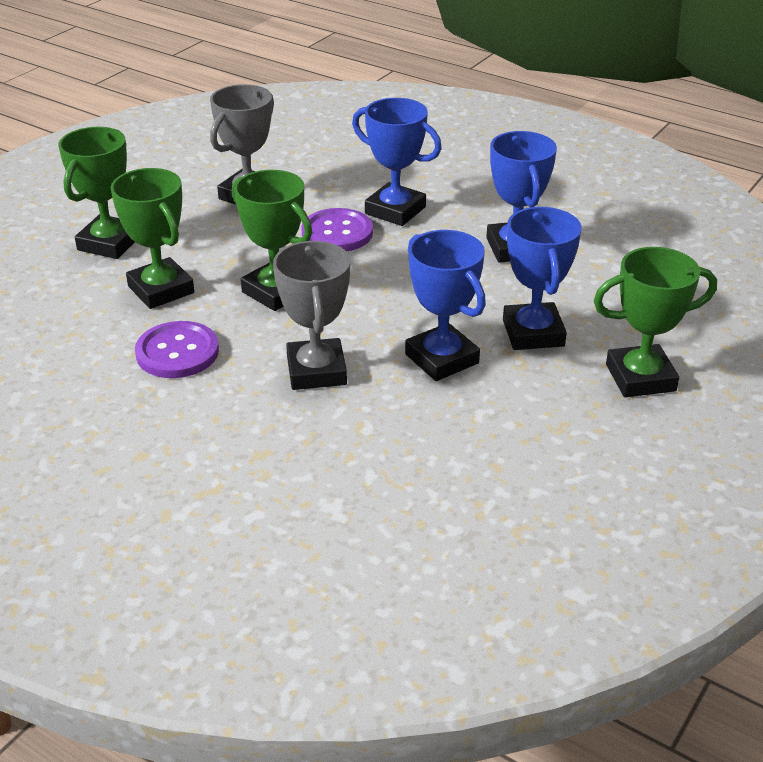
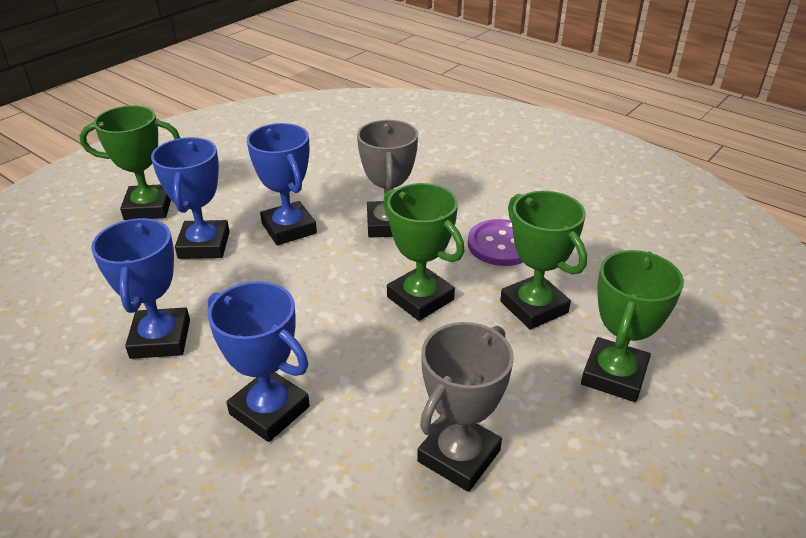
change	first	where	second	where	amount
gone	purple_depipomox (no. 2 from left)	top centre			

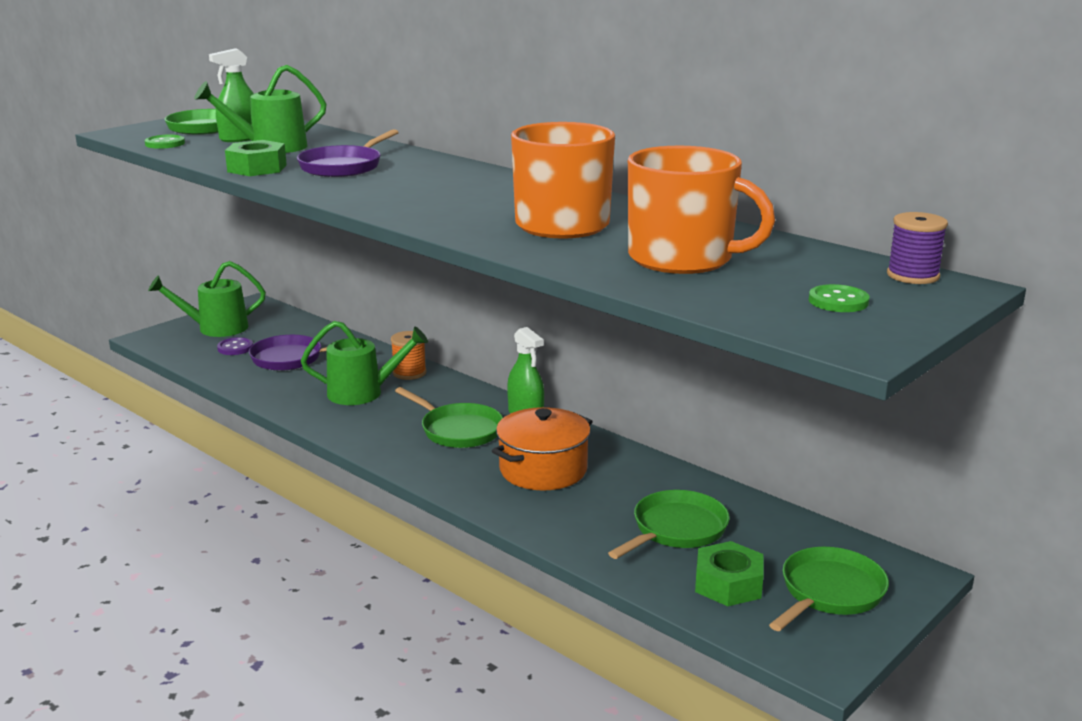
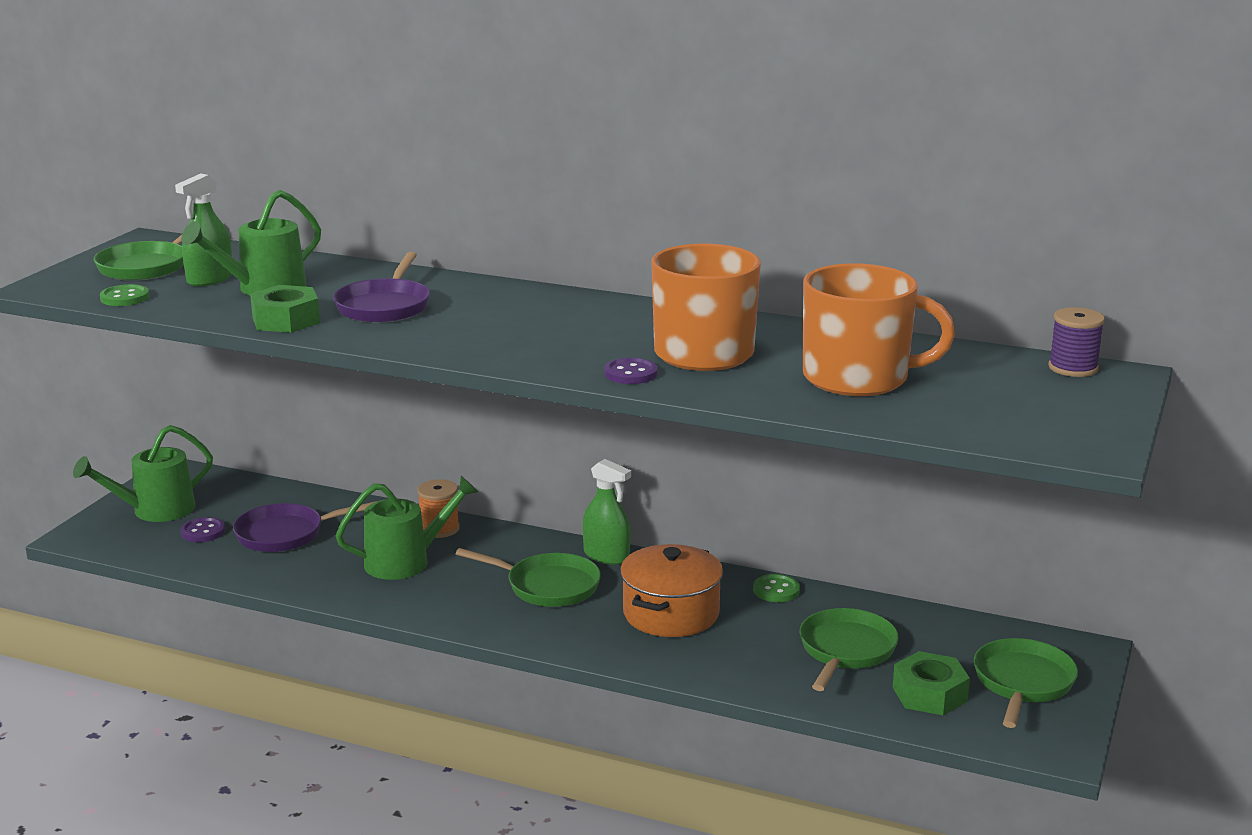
change	first	where	second	where	amount
shifted	green_depipomox (no. 2 from left)	middle right		bottom centre	
new			purple_depipomox (no. 2 from left)	centre	

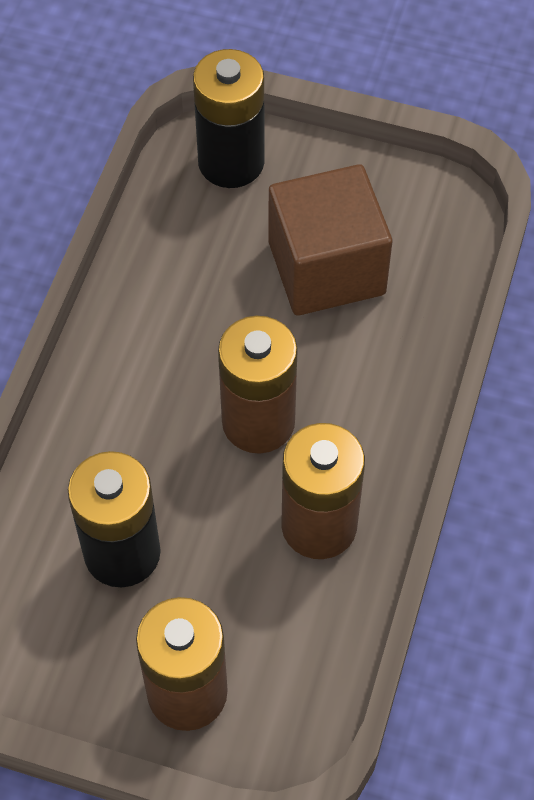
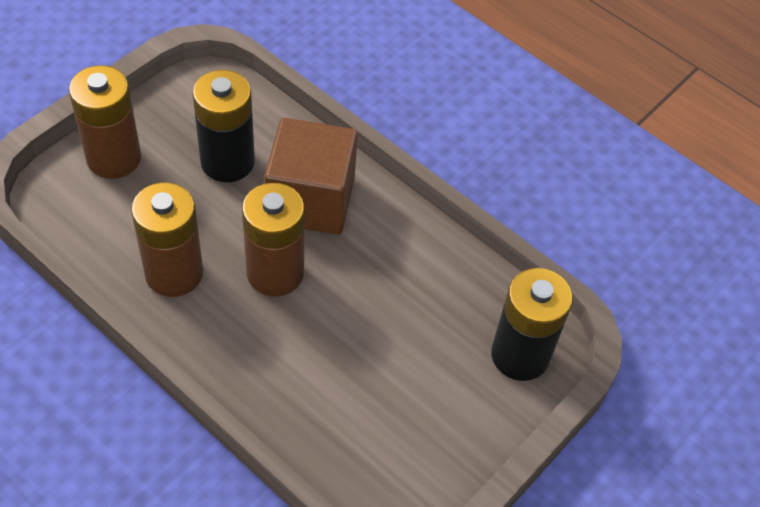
change	first	where	second	where	amount
shifted	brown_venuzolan	top centre		centre	

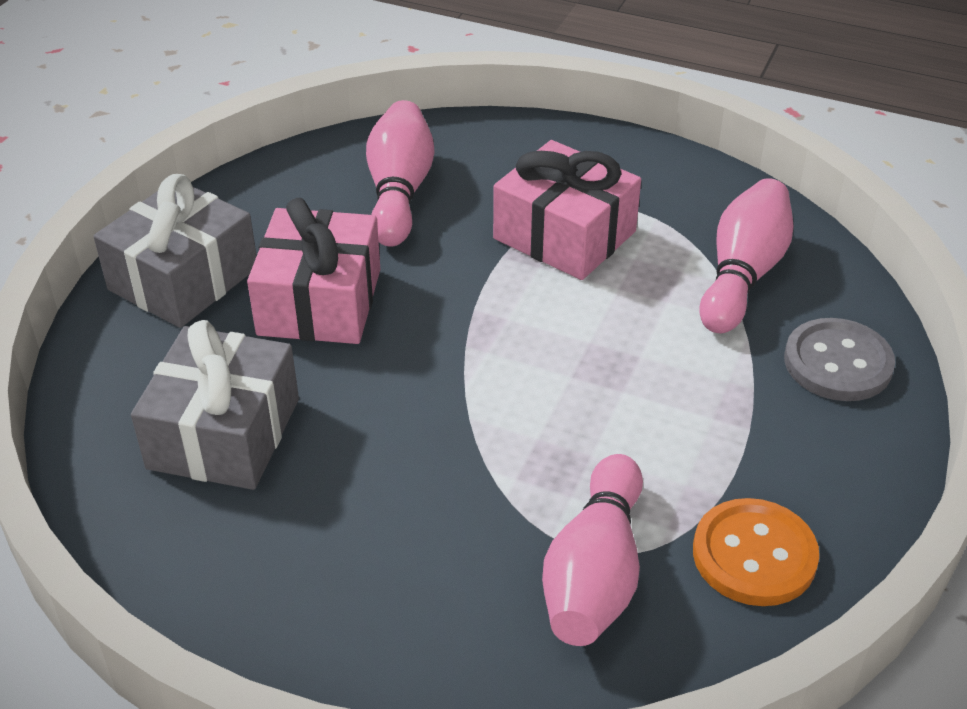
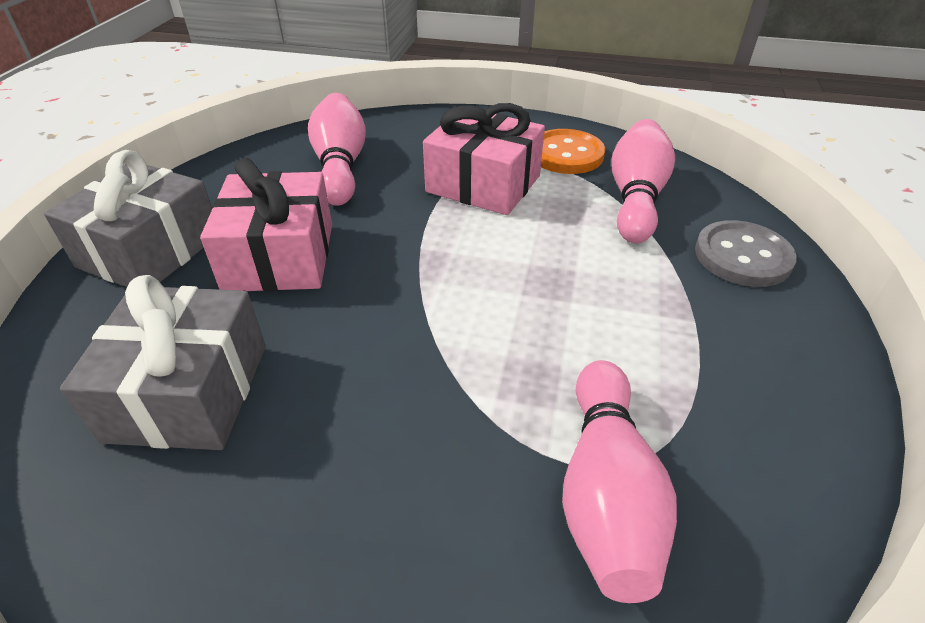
change	first	where	second	where	amount
shifted	orange_depipomox	bottom right		top centre	

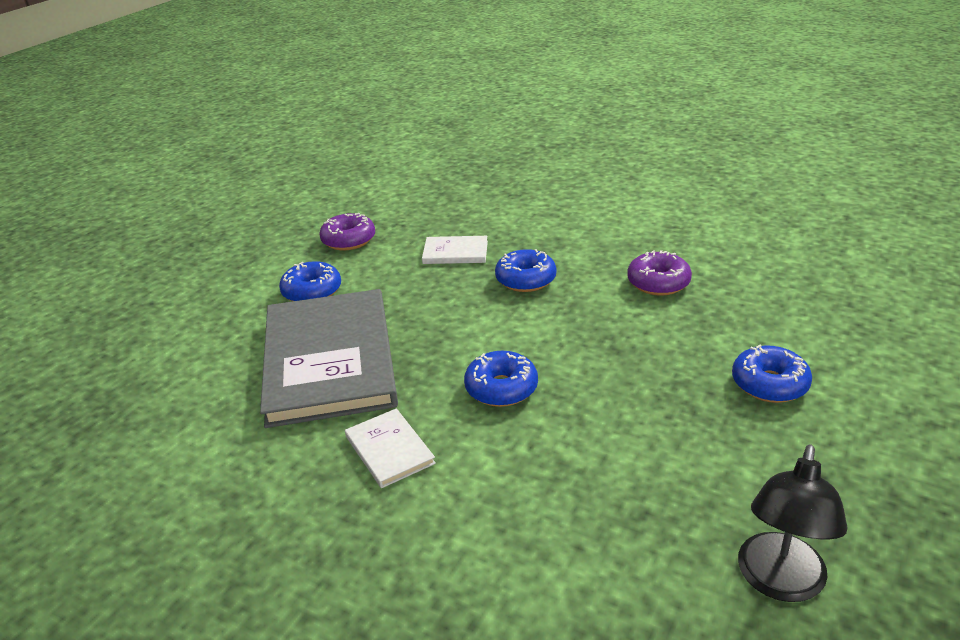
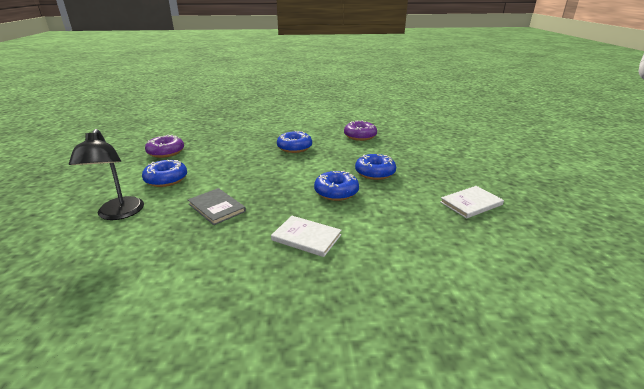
change	first	where	second	where	amount
shifted	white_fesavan (no. 2 from left)	centre		middle right	
scaled	grey_fesavan	centre		centre	x0.42
shifted	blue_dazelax (no. 4 from left)	middle right		centre	
shifted	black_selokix	bottom right		middle left	

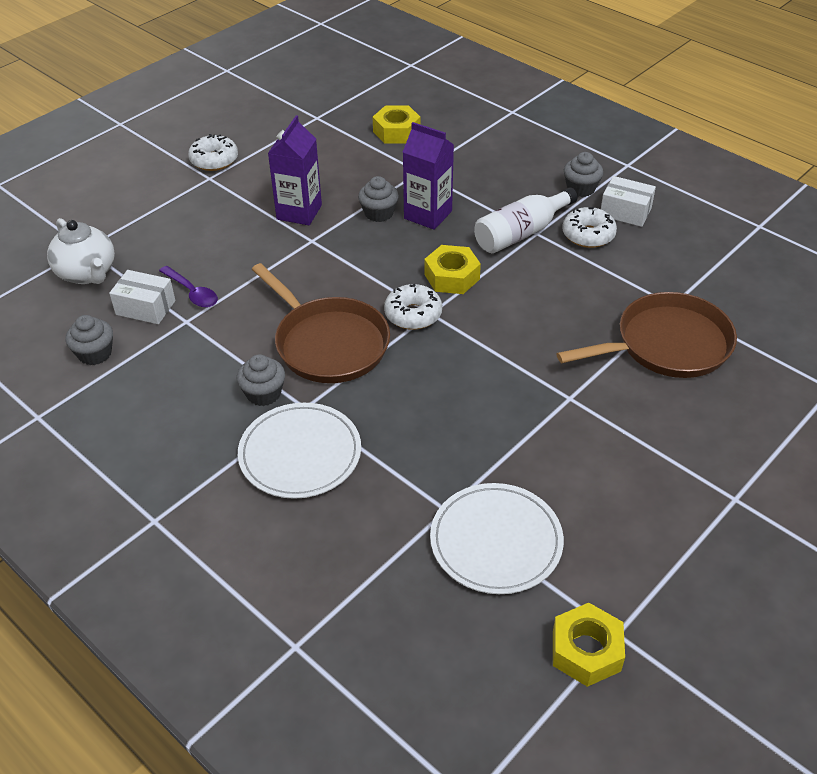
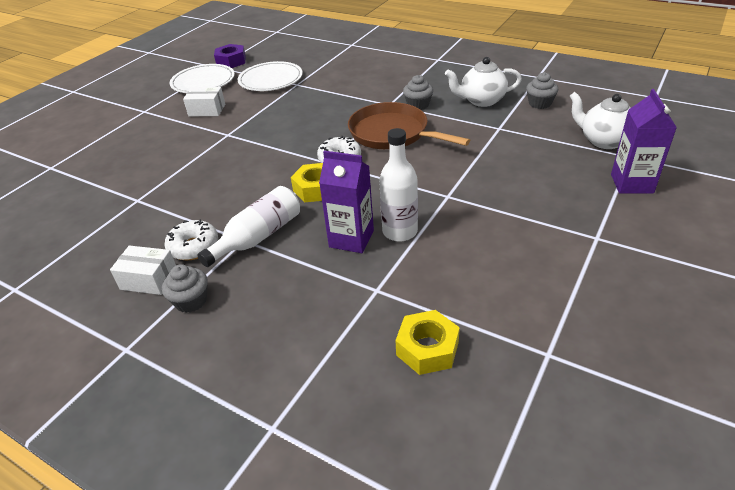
change	first	where	second	where	amount
shifted	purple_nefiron (no. 1 from left in the first image)	top centre	purple_nefiron (no. 2 from left)	top right	
gone	white_dazelax (no. 1 from left)	top left			
swapped	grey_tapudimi (no. 3 from left)	top centre	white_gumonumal (no. 2 from left)	centre	
gone	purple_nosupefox	middle left			
shifted	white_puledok (no. 1 from left in the first image)	middle left	white_puledok (no. 2 from left)	top left	
gone	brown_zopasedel (no. 2 from left)	middle right			
shifted	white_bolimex (no. 1 from left)	centre		top left	
repainted	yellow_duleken (no. 3 from left)	bottom right	purple_duleken	top left	
new			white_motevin (no. 1 from left)	top centre	

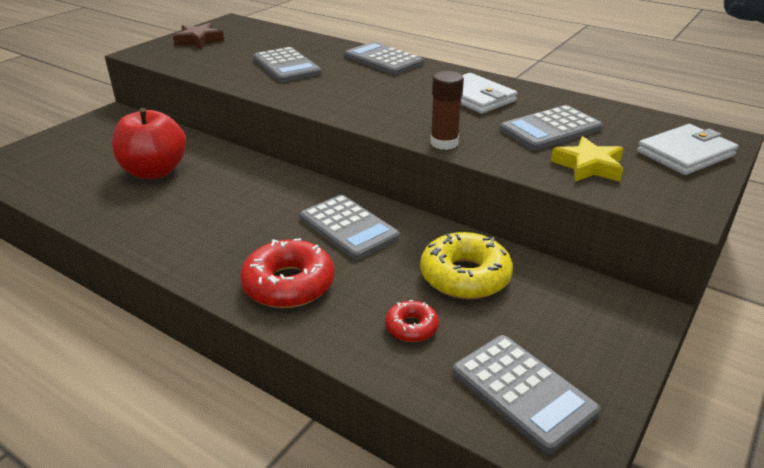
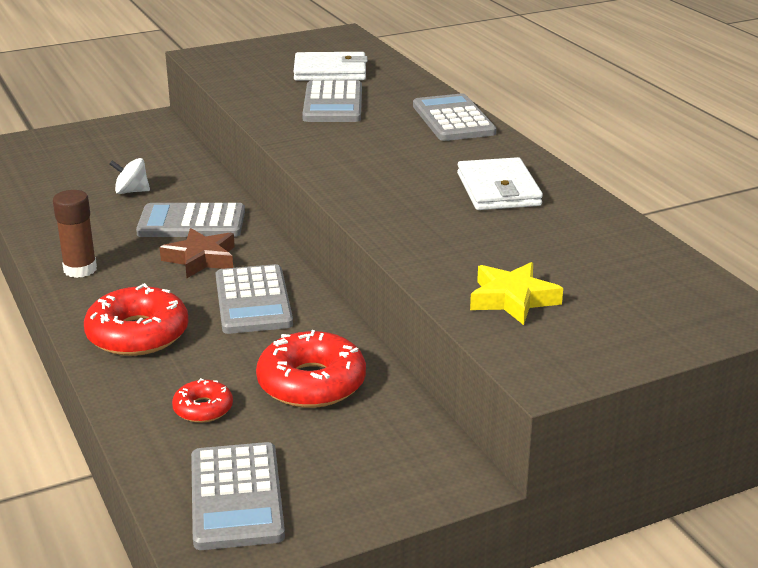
change	first	where	second	where	amount
shifted	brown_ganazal	top left		middle left	
shifted	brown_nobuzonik	top centre		middle left	
shifted	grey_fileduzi (no. 5 from left in the first image)	top right	grey_fileduzi (no. 1 from left)	middle left	
swapped	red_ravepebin	top left	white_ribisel	top left	
shifted	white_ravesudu (no. 2 from left in the first image)	top right	white_ravesudu (no. 1 from left)	top centre	
repainted	yellow_dazelax	centre	red_dazelax (no. 3 from left)	centre	

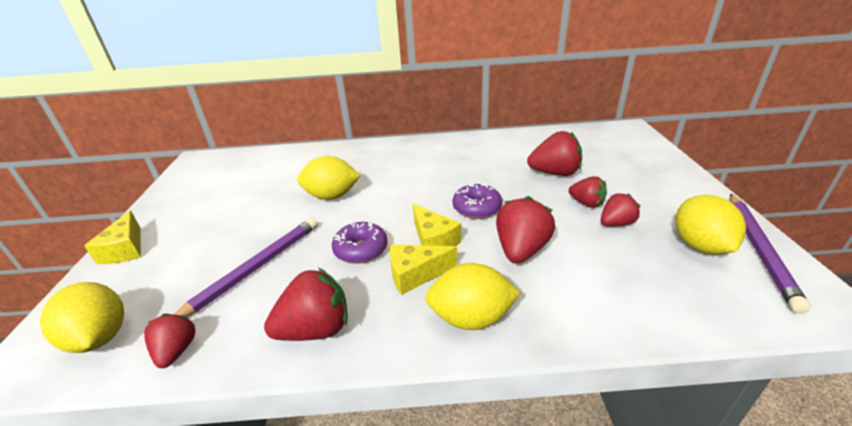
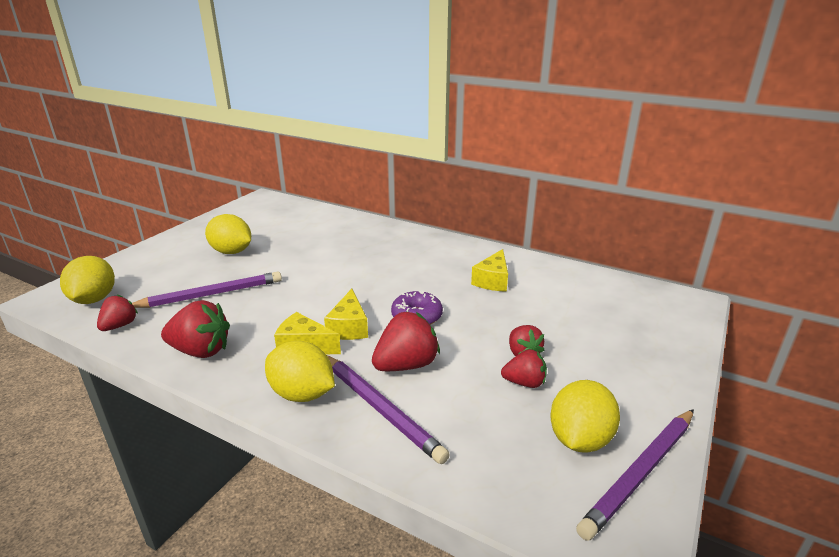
change	first	where	second	where	amount
gone	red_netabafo (no. 4 from left)	centre			
shifted	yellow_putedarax (no. 2 from left)	centre		middle left	
shifted	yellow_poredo (no. 1 from left in the first image)	middle left	yellow_poredo (no. 3 from left)	centre	
gone	purple_dazelax (no. 1 from left)	centre			
new			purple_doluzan (no. 2 from left)	bottom centre	

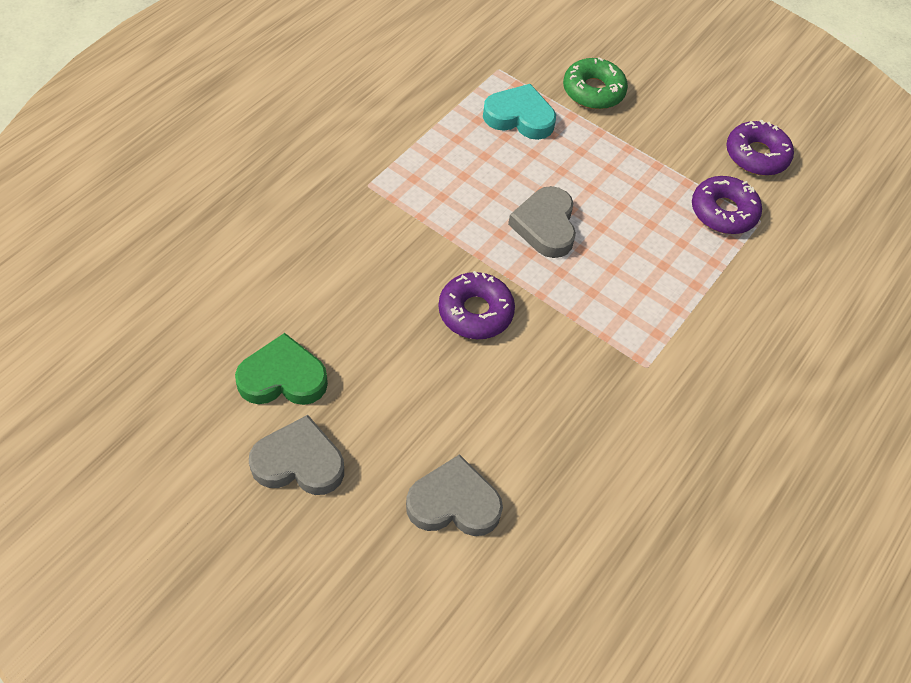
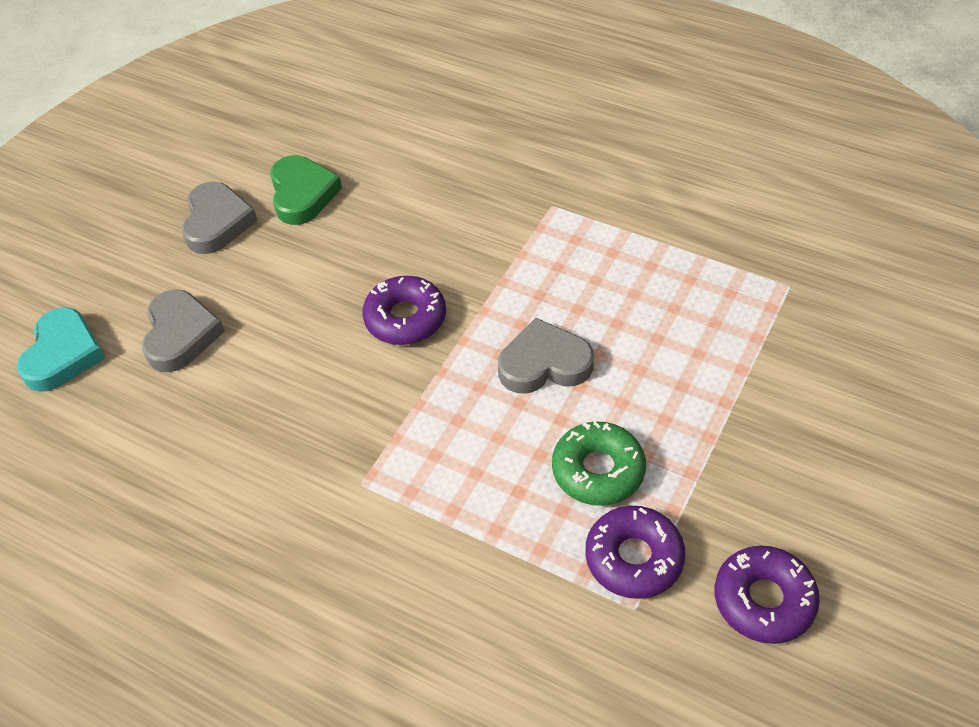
change	first	where	second	where	amount
shifted	green_dazelax	top centre		centre	
shifted	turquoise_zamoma	top centre		middle left	

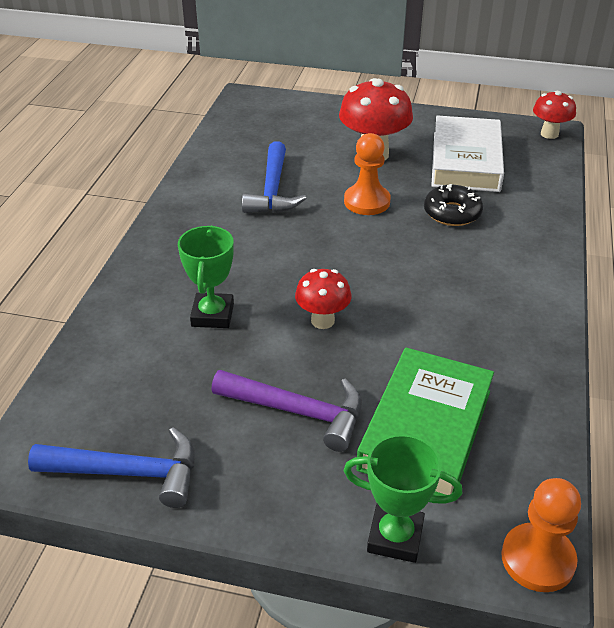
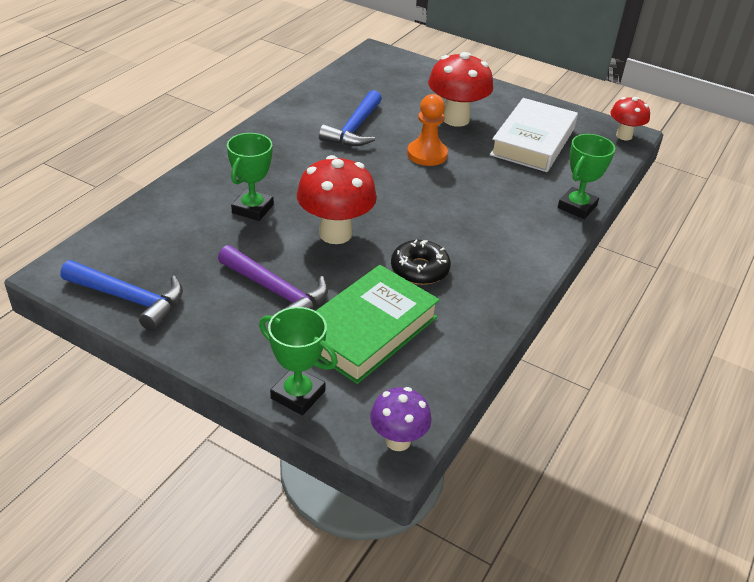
change	first	where	second	where	amount
shifted	black_dazelax	top right		centre	
scaled	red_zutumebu (no. 1 from left)	centre		centre	x1.67
swapped	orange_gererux (no. 2 from left)	bottom right	purple_zutumebu	bottom centre	
new			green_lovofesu (no. 3 from left)	top right	

